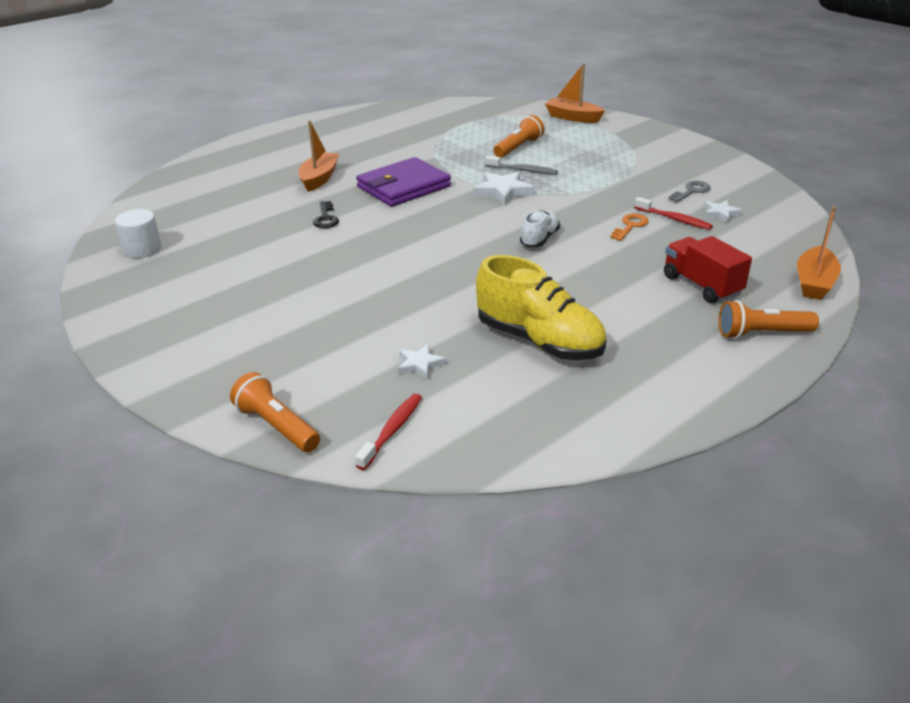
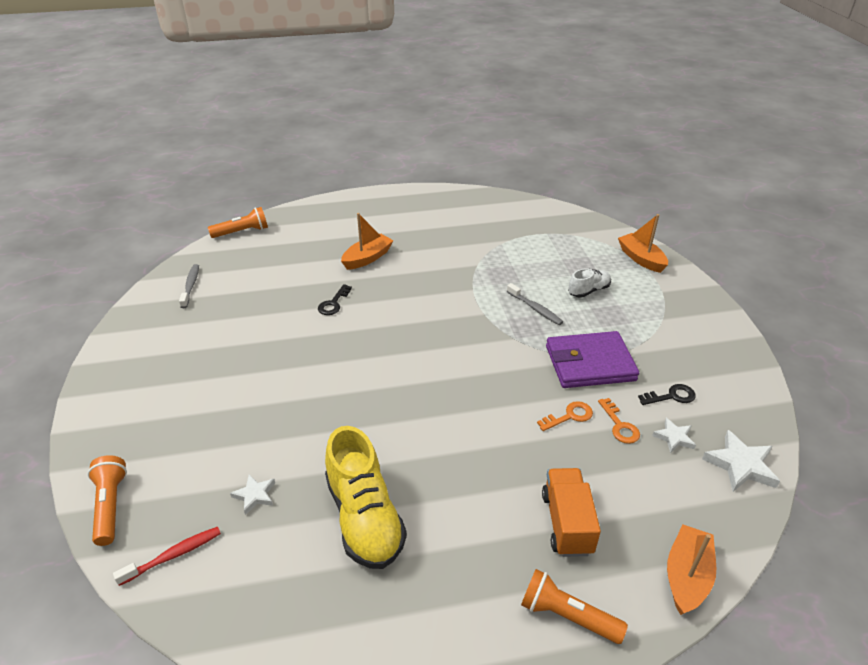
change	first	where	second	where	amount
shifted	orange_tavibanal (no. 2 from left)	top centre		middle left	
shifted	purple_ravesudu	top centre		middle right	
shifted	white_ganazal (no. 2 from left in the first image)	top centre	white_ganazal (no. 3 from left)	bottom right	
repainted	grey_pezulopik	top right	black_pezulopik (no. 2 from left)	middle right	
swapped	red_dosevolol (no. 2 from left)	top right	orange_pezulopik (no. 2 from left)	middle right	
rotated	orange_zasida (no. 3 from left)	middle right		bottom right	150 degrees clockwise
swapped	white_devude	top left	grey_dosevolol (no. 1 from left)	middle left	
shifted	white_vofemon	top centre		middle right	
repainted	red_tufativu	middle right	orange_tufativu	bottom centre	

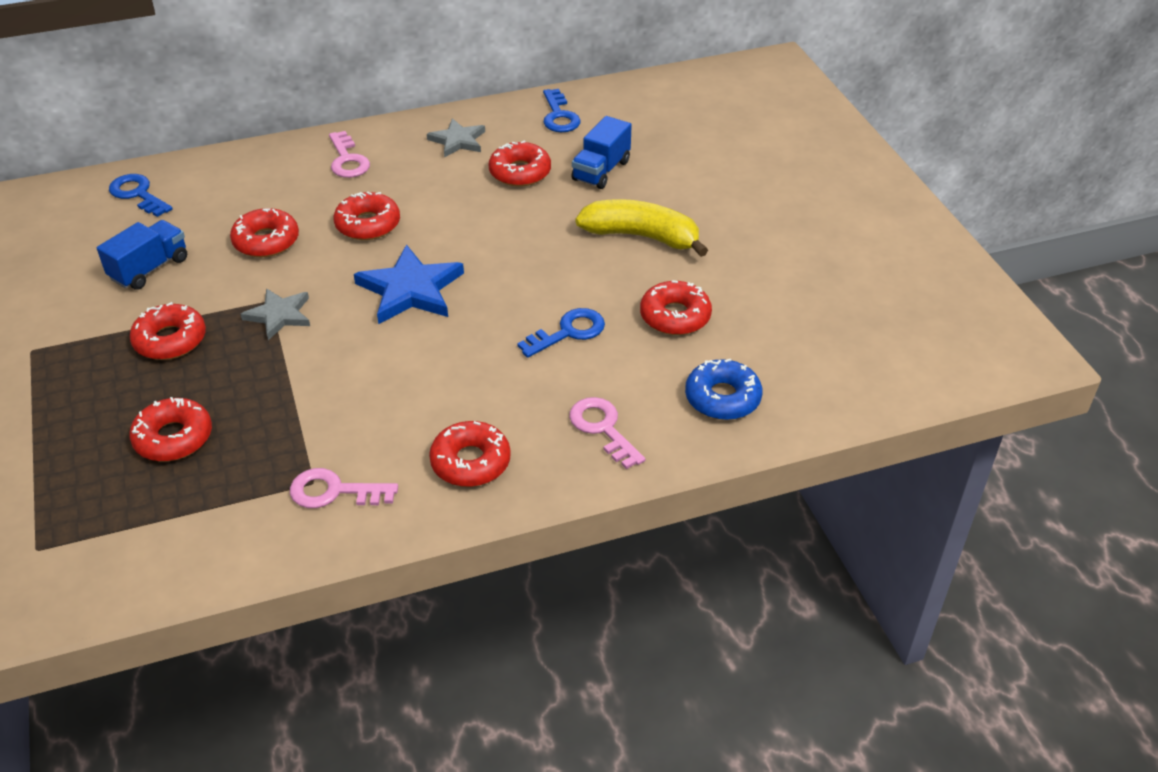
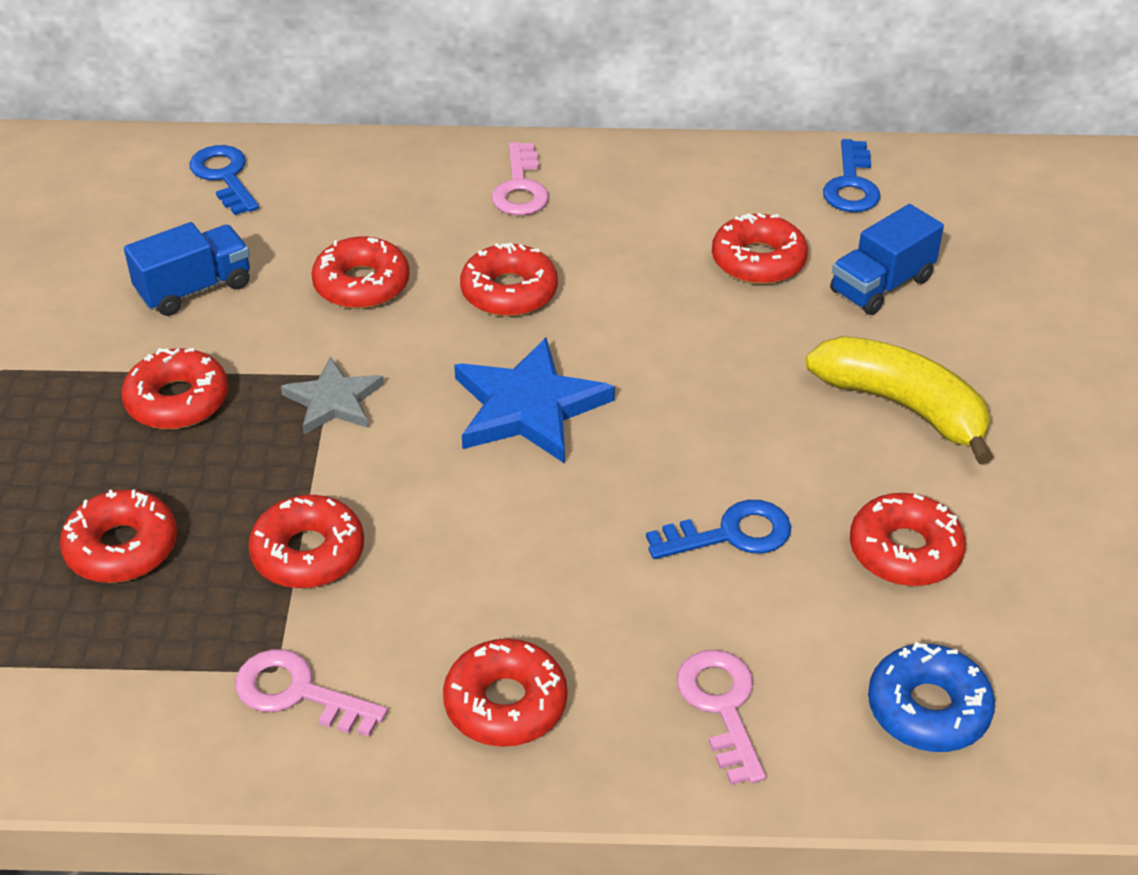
change	first	where	second	where	amount
gone	grey_ganazal (no. 2 from left)	top centre			
new			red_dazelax (no. 3 from left)	middle left	

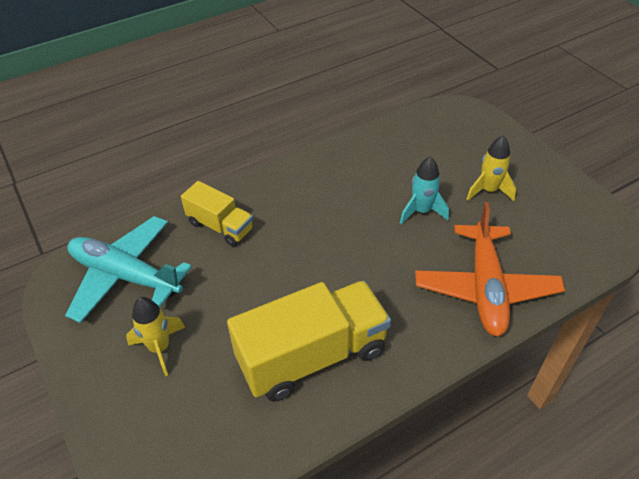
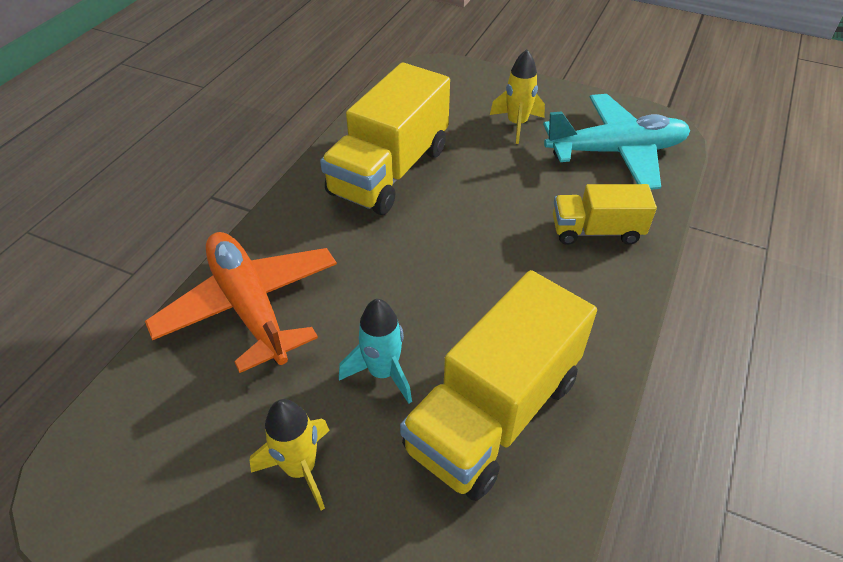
change	first	where	second	where	amount
new			yellow_tufativu (no. 2 from left)	bottom centre	

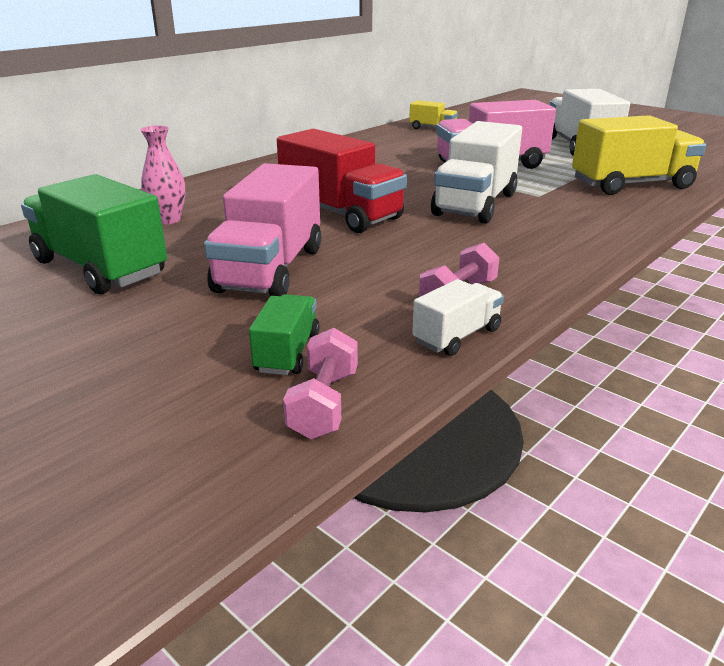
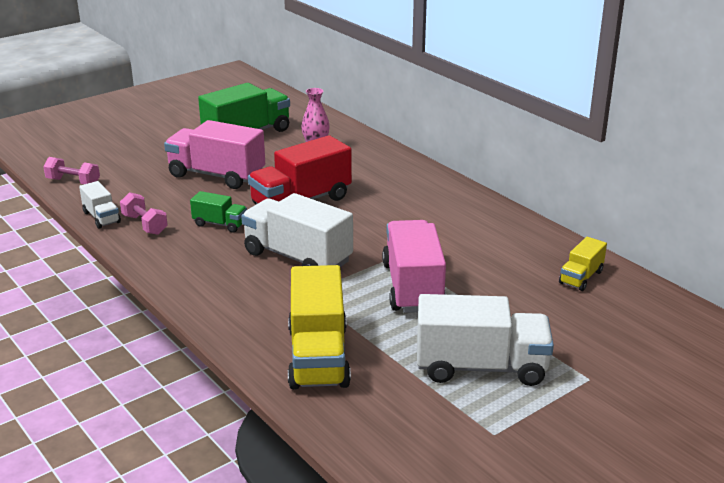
change	first	where	second	where	amount
shifted	green_tufativu (no. 2 from left in the first image)	centre	green_tufativu (no. 1 from left)	middle left	

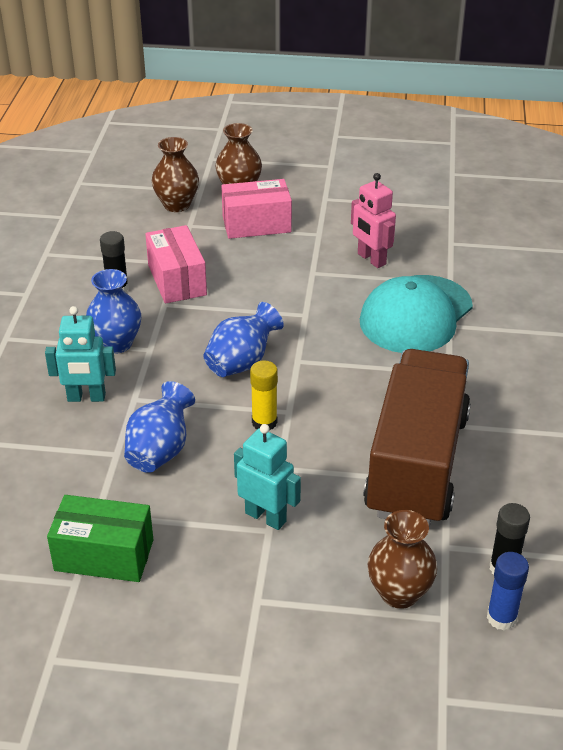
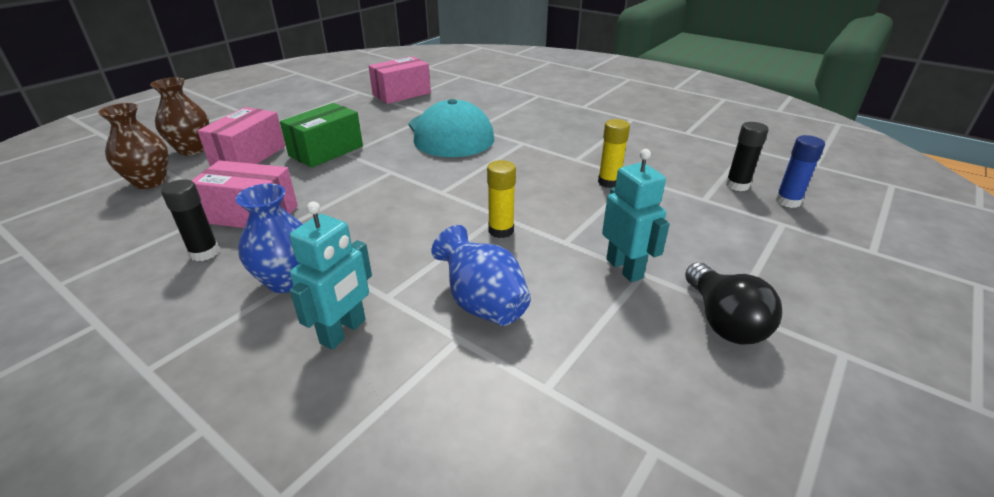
change	first	where	second	where	amount
gone	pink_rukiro	top centre			
gone	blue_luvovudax (no. 3 from left)	centre			
swapped	brown_tufativu	middle right	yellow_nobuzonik (no. 2 from left)	top centre	
rotated	turquoise_rukiro (no. 2 from left)	centre		centre	90 degrees clockwise
shifted	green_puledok	bottom left		top left	
gone	brown_luvovudax (no. 3 from left)	bottom right			
new			pink_puledok (no. 3 from left)	top centre	
new			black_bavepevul	middle right	

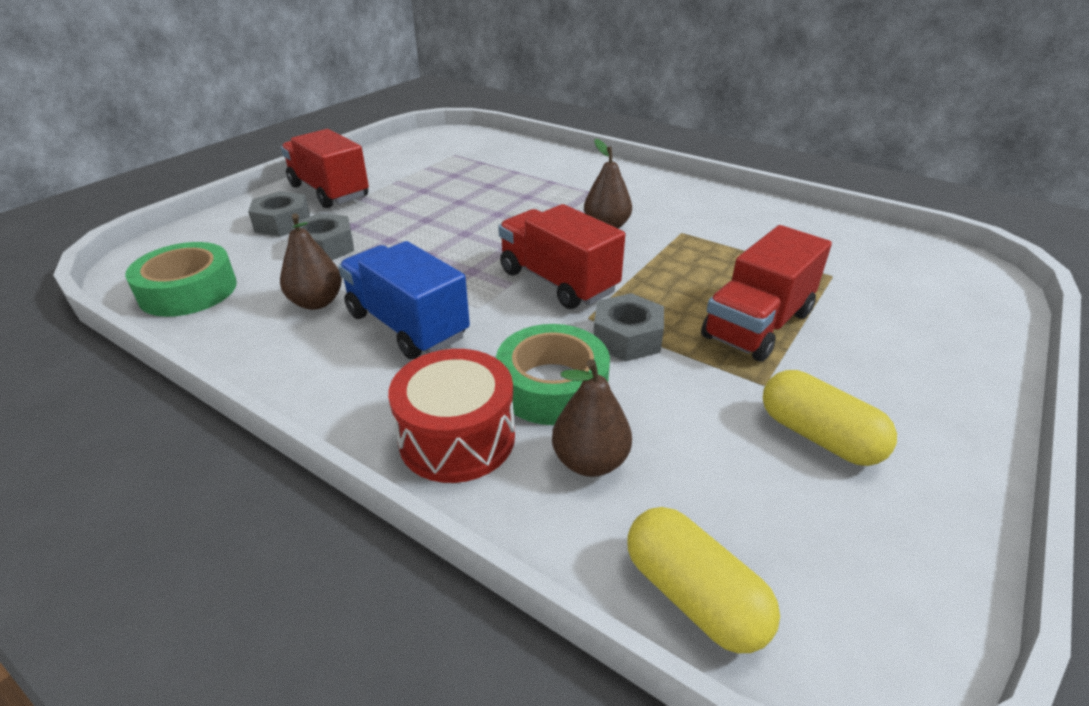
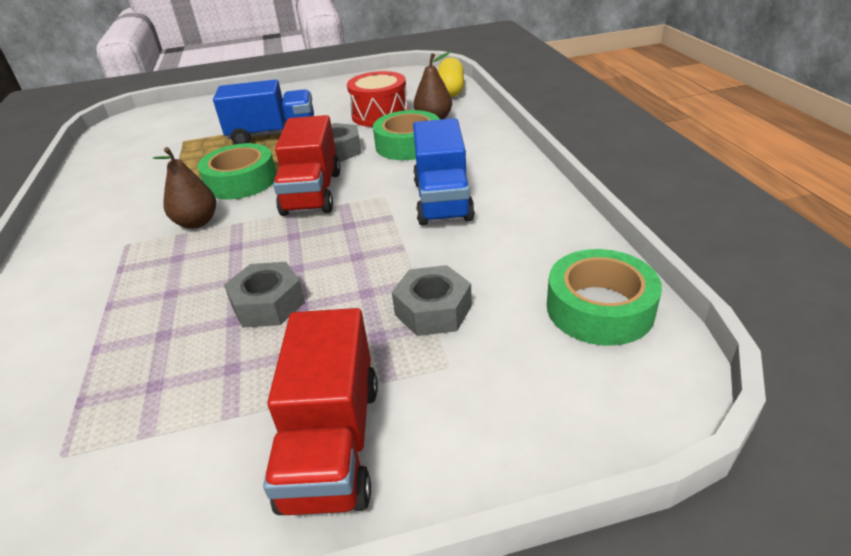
change	first	where	second	where	amount
shifted	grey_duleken (no. 1 from left)	top left		middle left	
gone	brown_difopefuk (no. 1 from left)	middle left			
repainted	red_tufativu (no. 3 from left)	middle right	blue_tufativu (no. 1 from left)	top left	
shifted	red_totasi	centre		top centre	
gone	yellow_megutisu (no. 2 from left)	middle right			
new			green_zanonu (no. 1 from left)	top left	

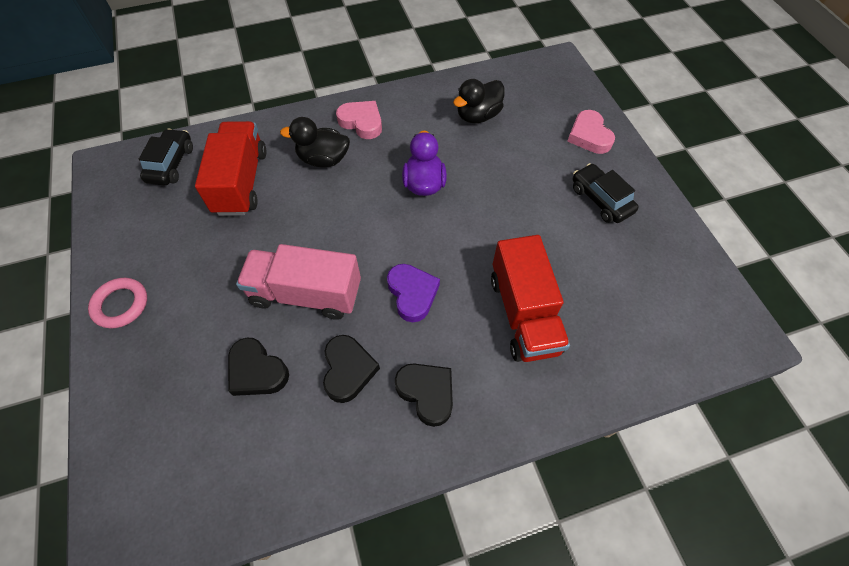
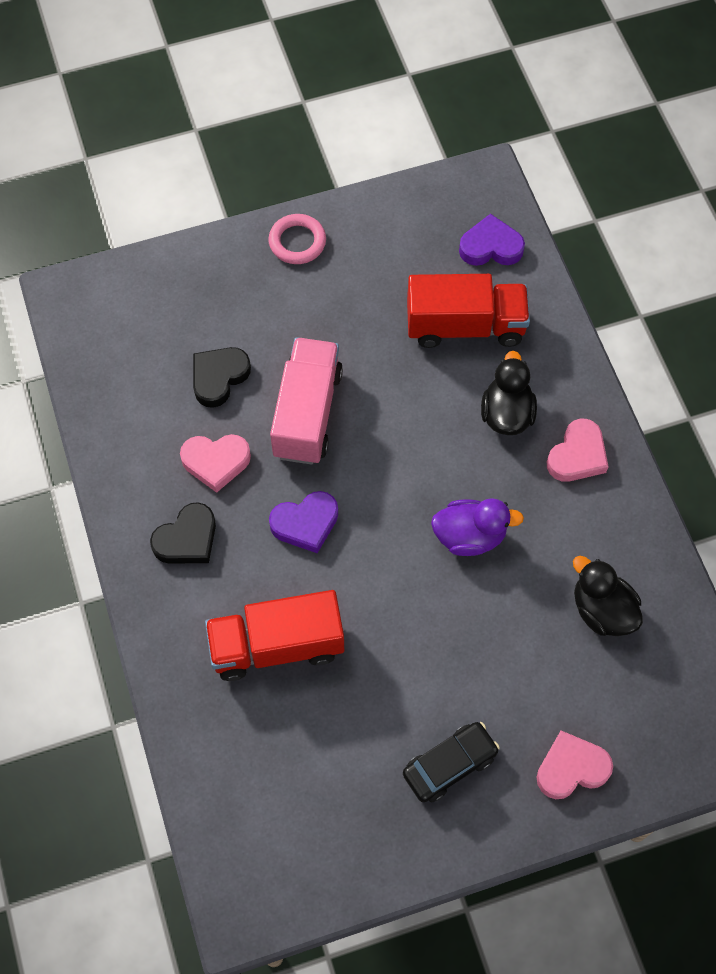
change	first	where	second	where	amount
swapped	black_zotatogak (no. 1 from left)	top left	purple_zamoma (no. 2 from left)	top right	
repainted	black_zamoma (no. 2 from left)	centre	pink_zamoma (no. 1 from left)	middle left	

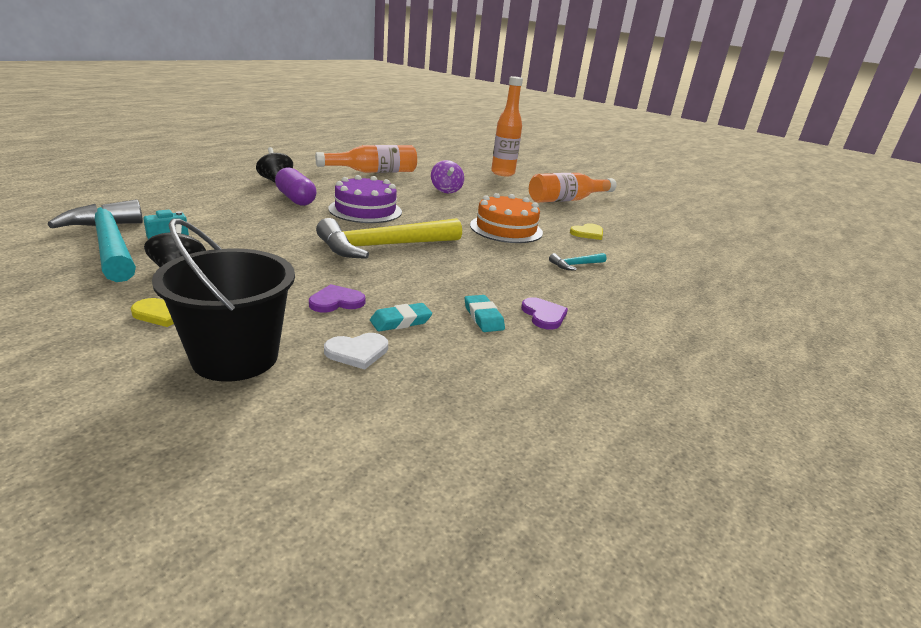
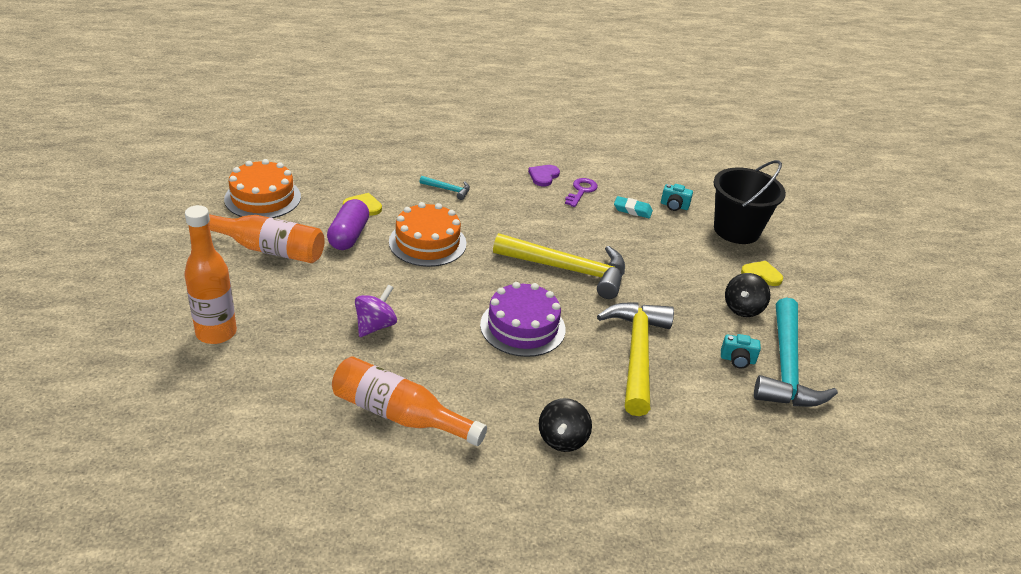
change	first	where	second	where	amount
shifted	purple_megutisu	top left		centre	
gone	purple_zamoma (no. 1 from left)	centre			
swapped	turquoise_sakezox (no. 2 from left)	centre	purple_pezulopik	centre	
swapped	white_zamoma	centre	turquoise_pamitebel (no. 1 from left)	centre	
new			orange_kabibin (no. 1 from left)	top left	
new			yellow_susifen (no. 2 from left)	centre	

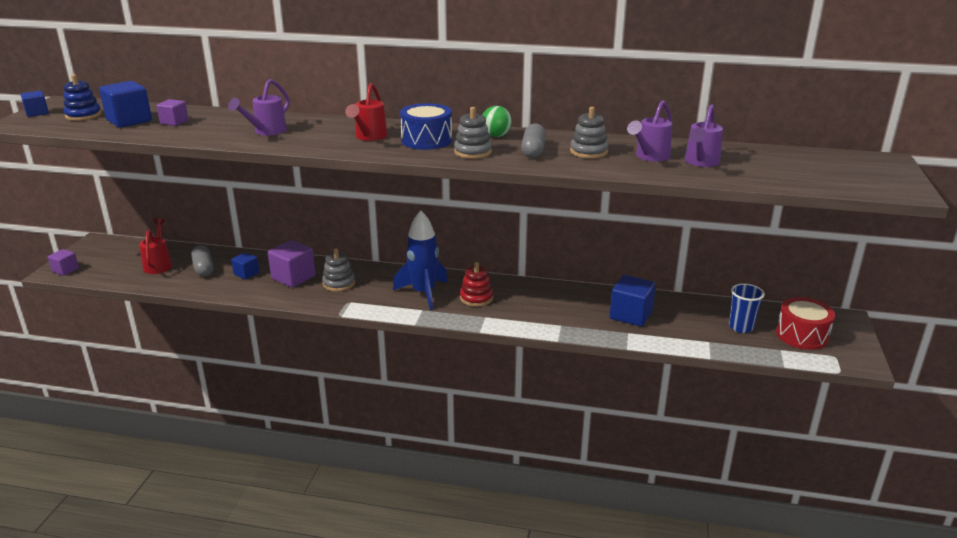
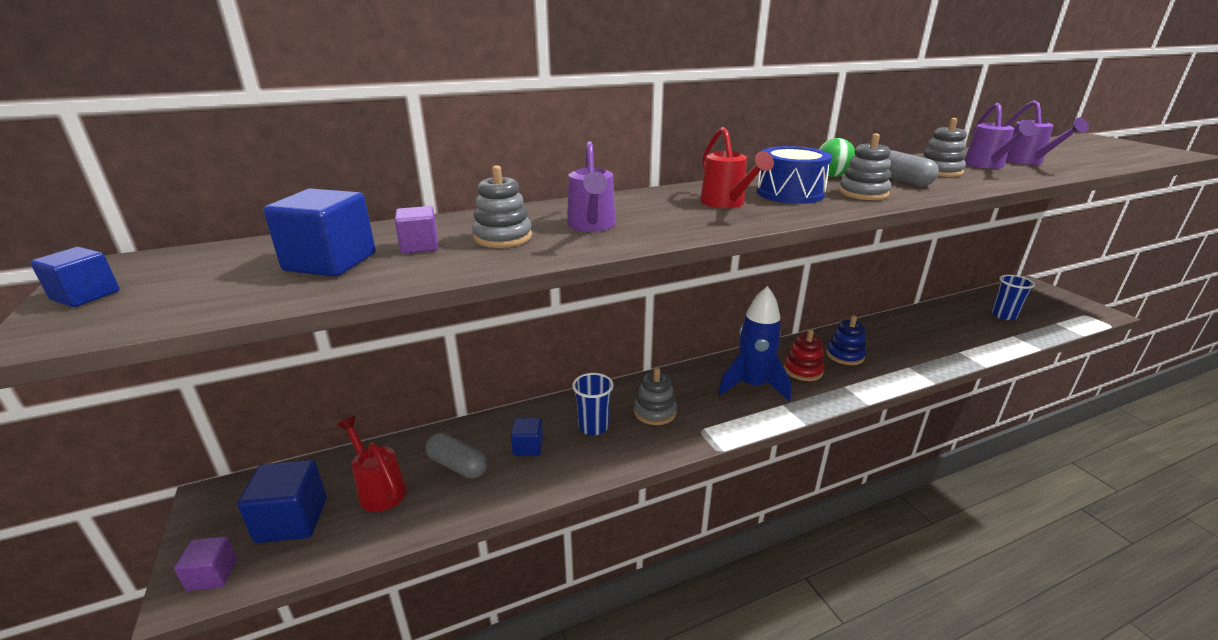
change	first	where	second	where	amount
shifted	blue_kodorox	top left		middle right	
swapped	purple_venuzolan (no. 3 from left)	middle left	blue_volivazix (no. 1 from left)	centre	
shifted	blue_venuzolan (no. 4 from left in the first image)	centre	blue_venuzolan (no. 2 from left)	bottom left	
gone	red_totasi	middle right			
new			grey_kodorox (no. 1 from left)	top centre	

